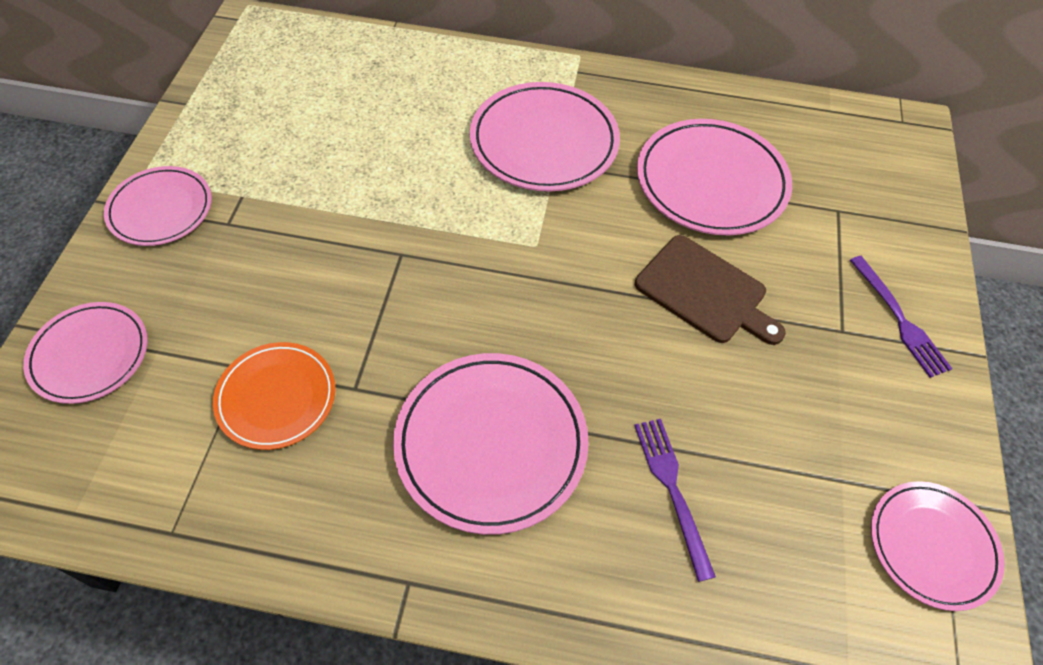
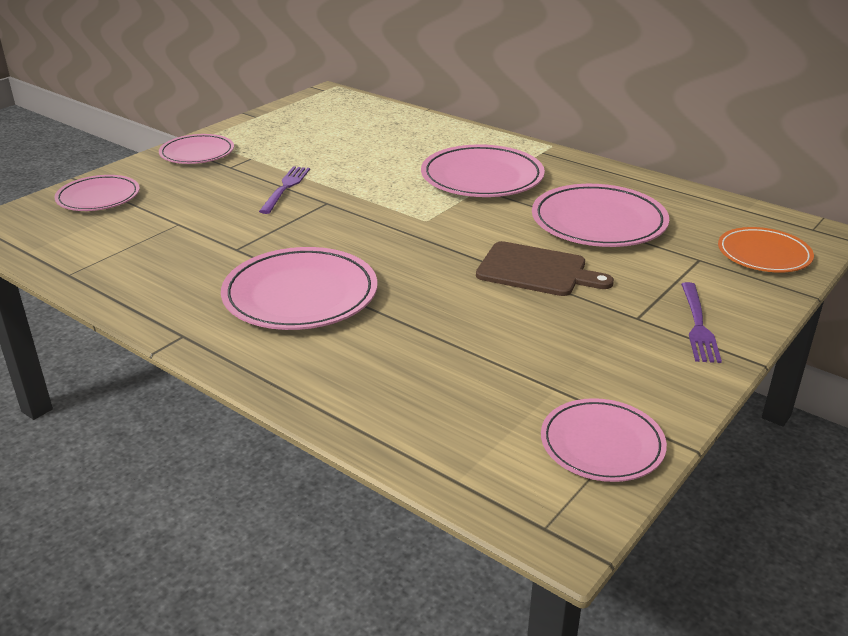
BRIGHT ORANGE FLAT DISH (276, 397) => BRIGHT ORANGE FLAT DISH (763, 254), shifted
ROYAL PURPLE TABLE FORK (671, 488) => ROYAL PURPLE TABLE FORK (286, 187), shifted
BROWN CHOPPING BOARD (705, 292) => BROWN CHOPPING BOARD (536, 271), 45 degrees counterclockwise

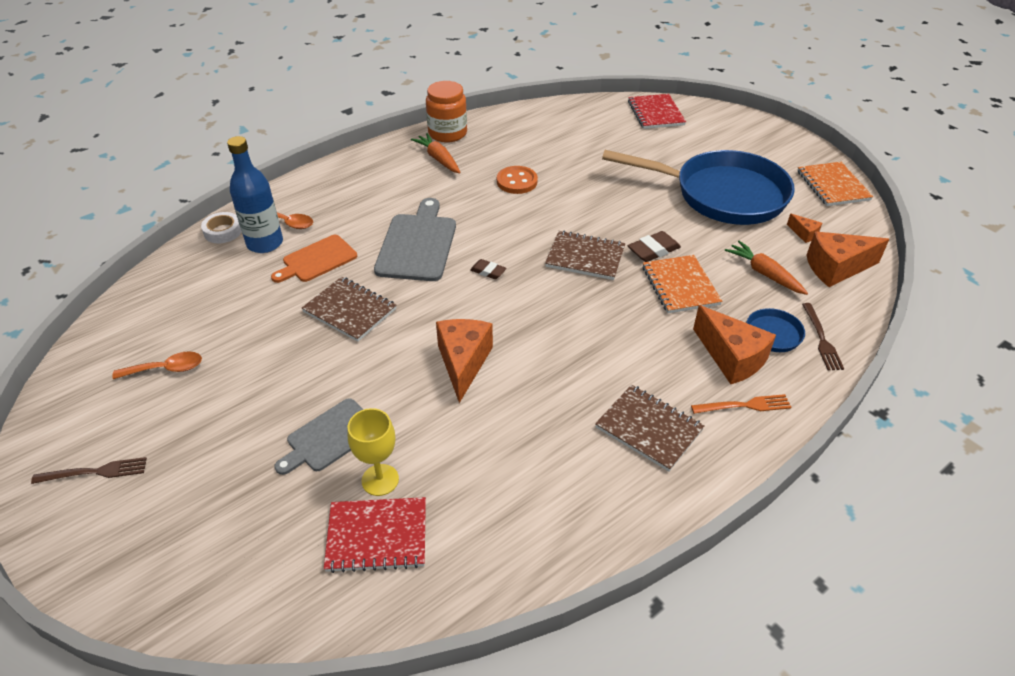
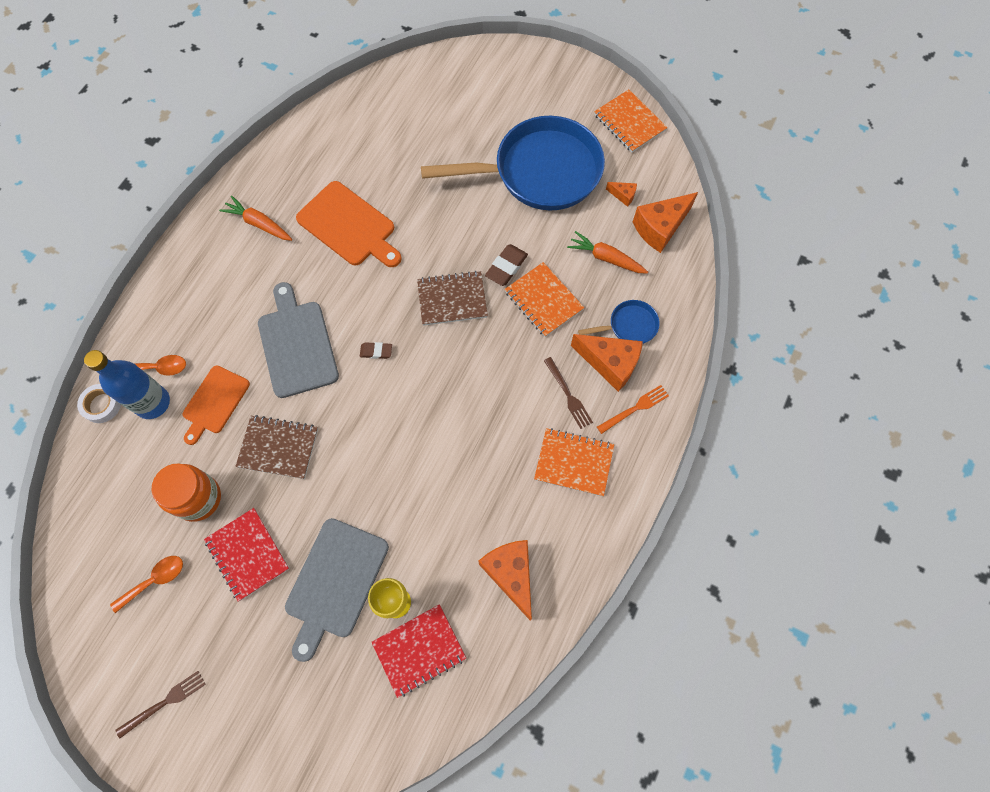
GREY CHOPPING BOARD (330, 437) => GREY CHOPPING BOARD (335, 582), x1.52
BRIGHT ORANGE JAR (447, 133) => BRIGHT ORANGE JAR (198, 498), shifted
BRIGHT ORANGE PIECE OF CHEESE (463, 363) => BRIGHT ORANGE PIECE OF CHEESE (510, 574), shifted
BRIGHT ORANGE BUTTON (517, 181) => BRIGHT ORANGE CHOPPING BOARD (349, 226)
BROWN NOTEBOOK (649, 429) => BRIGHT ORANGE NOTEBOOK (574, 462)
SCARLET NOTEBOOK (655, 113) => SCARLET NOTEBOOK (247, 554), shifted
BROWN TABLE FORK (822, 339) => BROWN TABLE FORK (568, 395), shifted

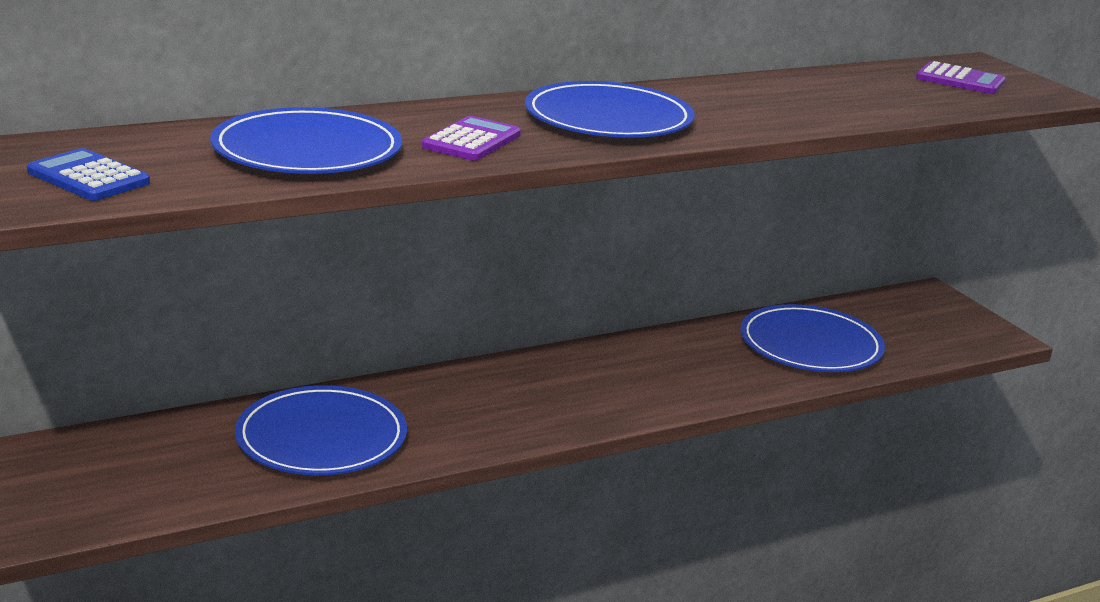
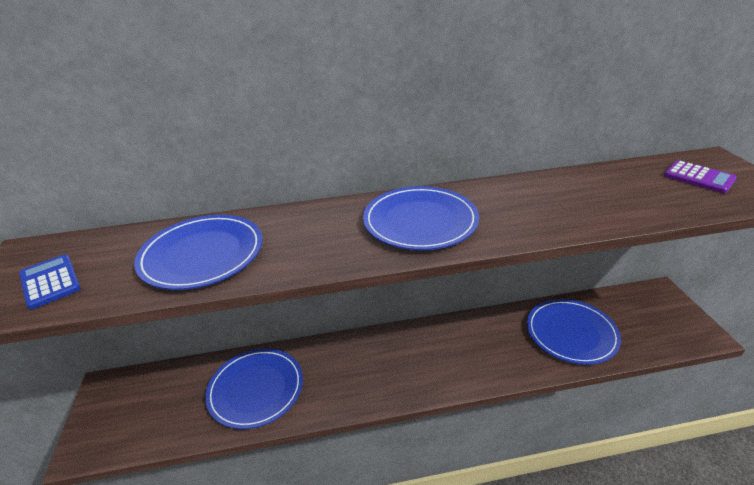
ROYAL PURPLE POCKET CALCULATOR (471, 141) => nothing

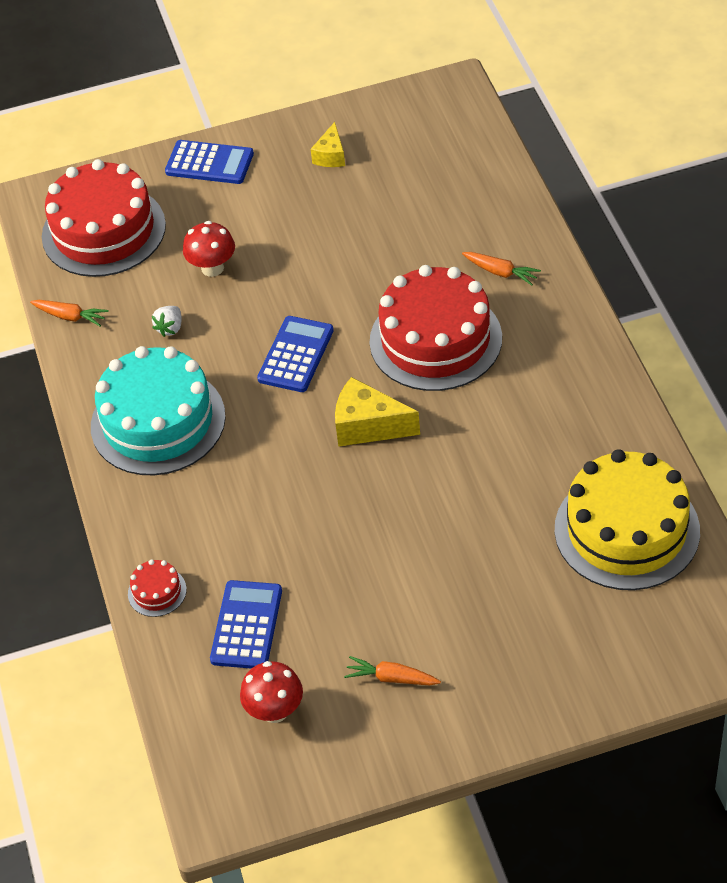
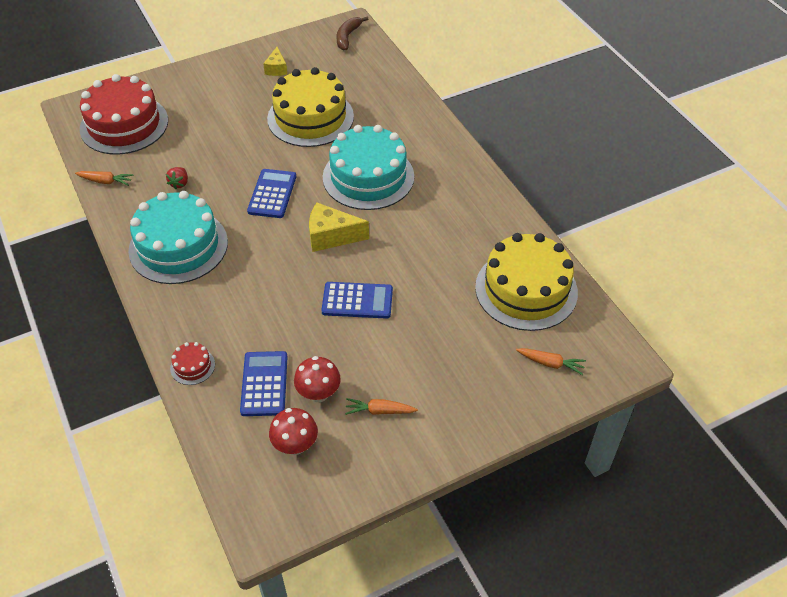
PURE WHITE STRAWBERRY (170, 328) => SCARLET STRAWBERRY (179, 183)
ROYAL BLUE POCKET CALCULATOR (209, 163) => ROYAL BLUE POCKET CALCULATOR (357, 301), shifted
SCARLET FUNGUS (212, 268) => SCARLET FUNGUS (318, 393), shifted
SCARLET CAKE (435, 340) => AQUA CAKE (368, 177)
BRIGHT ORANGE CARROT (501, 272) => BRIGHT ORANGE CARROT (550, 363), shifted
nothing => YELLOW CAKE (310, 117)
nothing => BROWN TOY BANANA (347, 37)

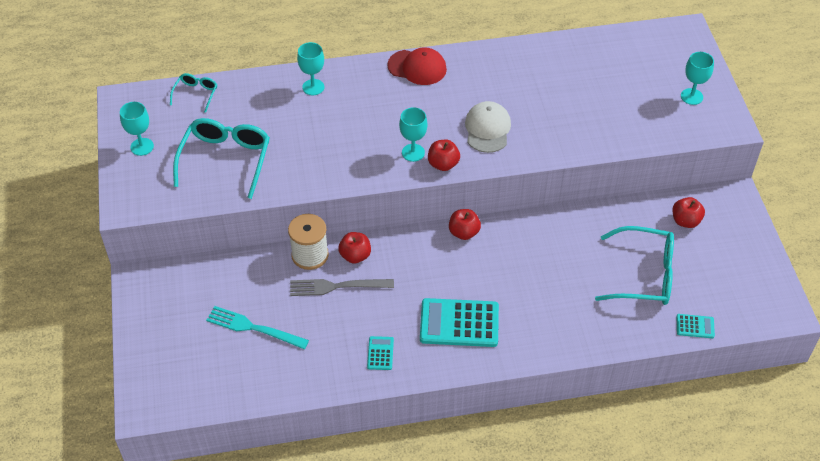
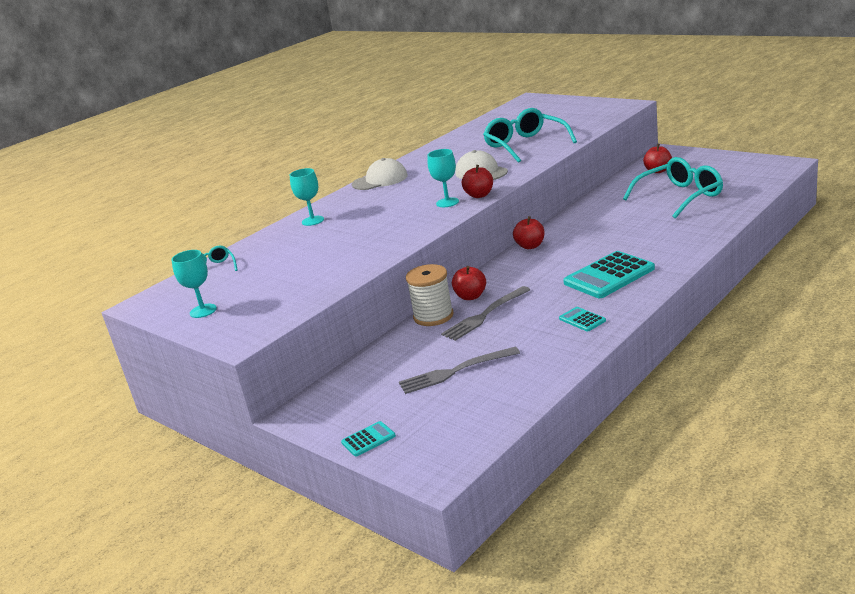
AQUA SPECTACLES (226, 159) => AQUA SPECTACLES (525, 145), shifted
AQUA TABLE FORK (253, 328) => GREY TABLE FORK (454, 372)
SCARLET PEAKED CAP (417, 67) => PURE WHITE PEAKED CAP (380, 180)
AQUA POCKET CALCULATOR (695, 326) => AQUA POCKET CALCULATOR (368, 439), shifted
AQUA WINE GLASS (691, 96) => nothing

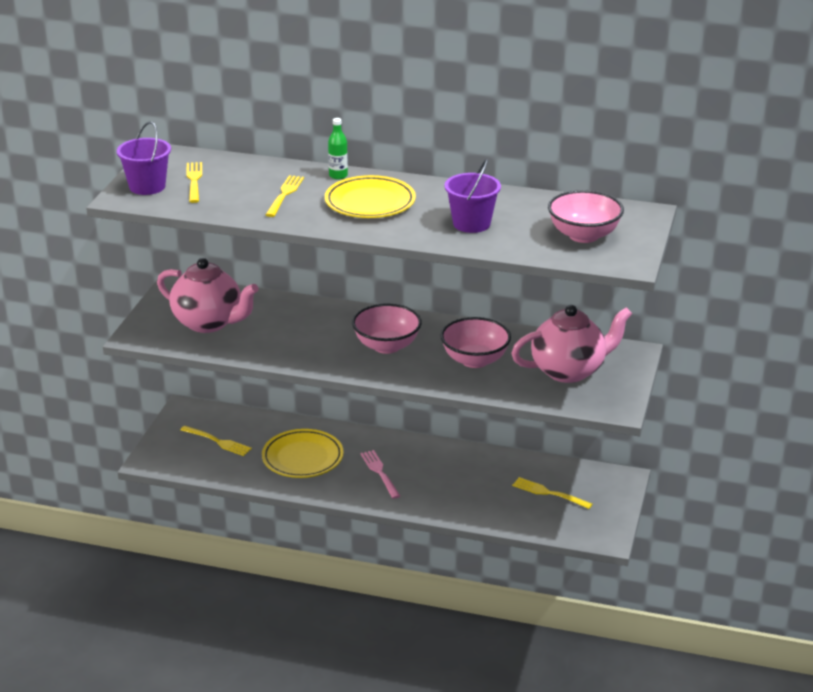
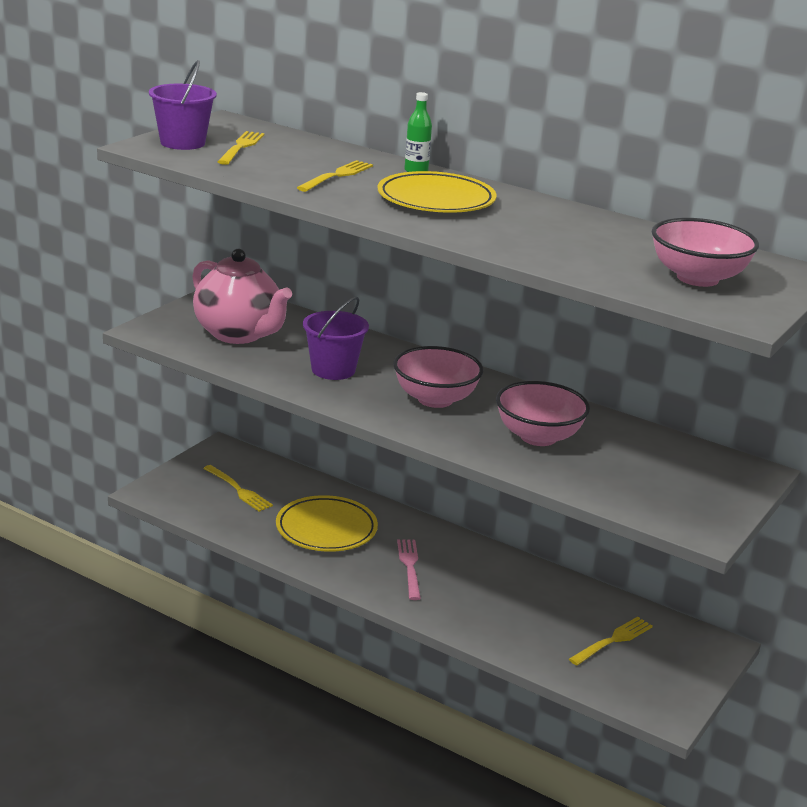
ROYAL PURPLE SAND BUCKET (471, 224) => ROYAL PURPLE SAND BUCKET (333, 370), shifted
PINK TEA POT (569, 371) => nothing
YELLOW TABLE FORK (549, 493) => YELLOW TABLE FORK (613, 640), 90 degrees clockwise

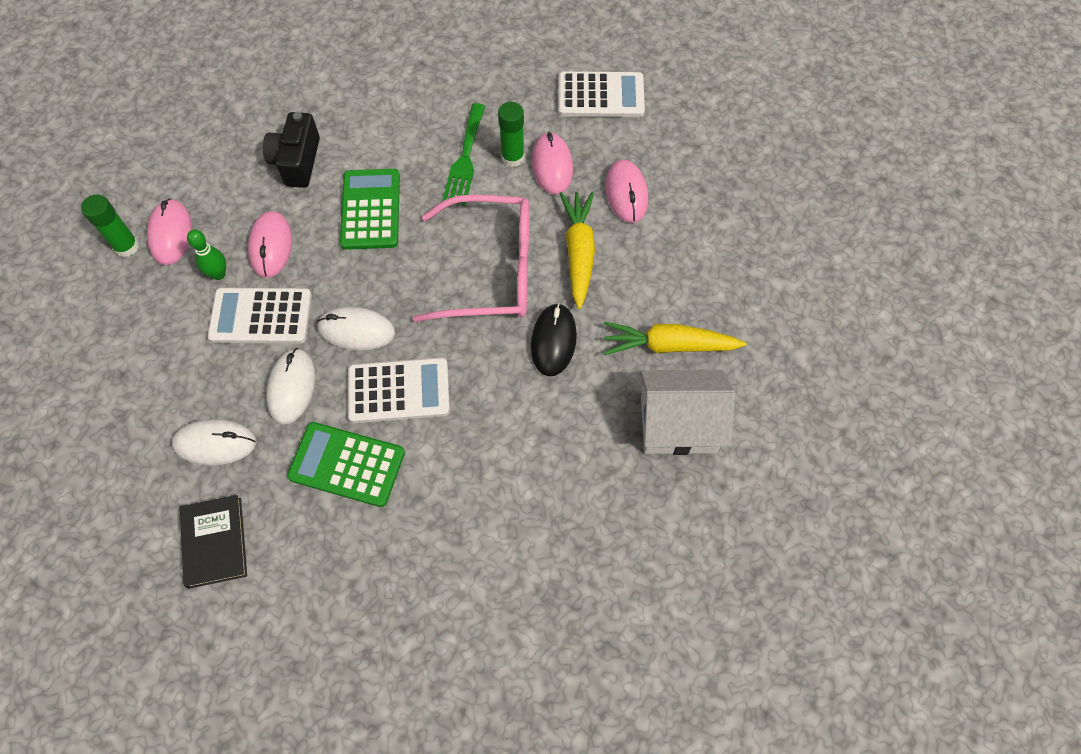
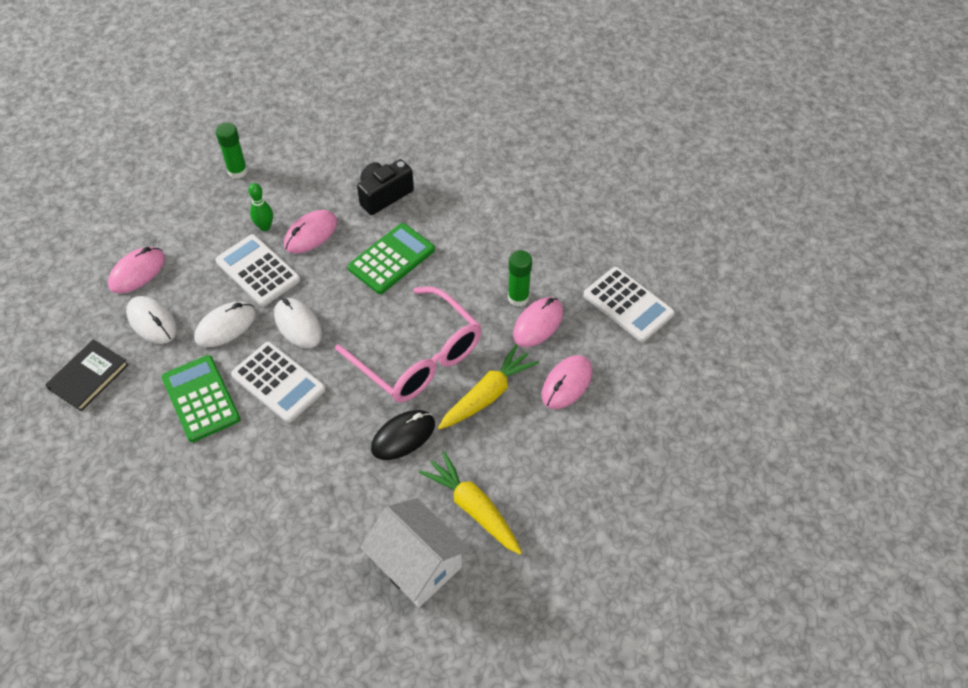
PINK MOUSE (171, 234) => PINK MOUSE (137, 272), shifted
EMERALD TABLE FORK (465, 159) => nothing

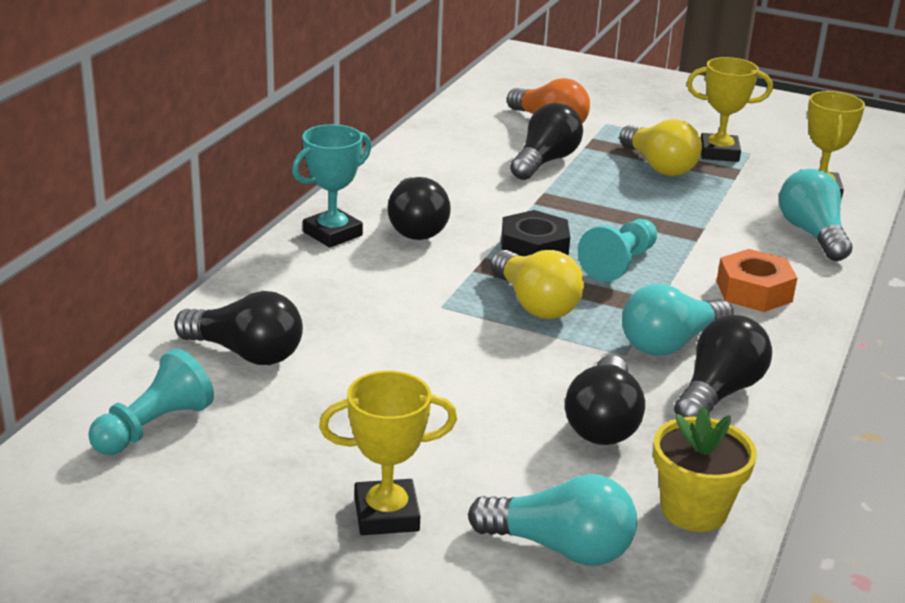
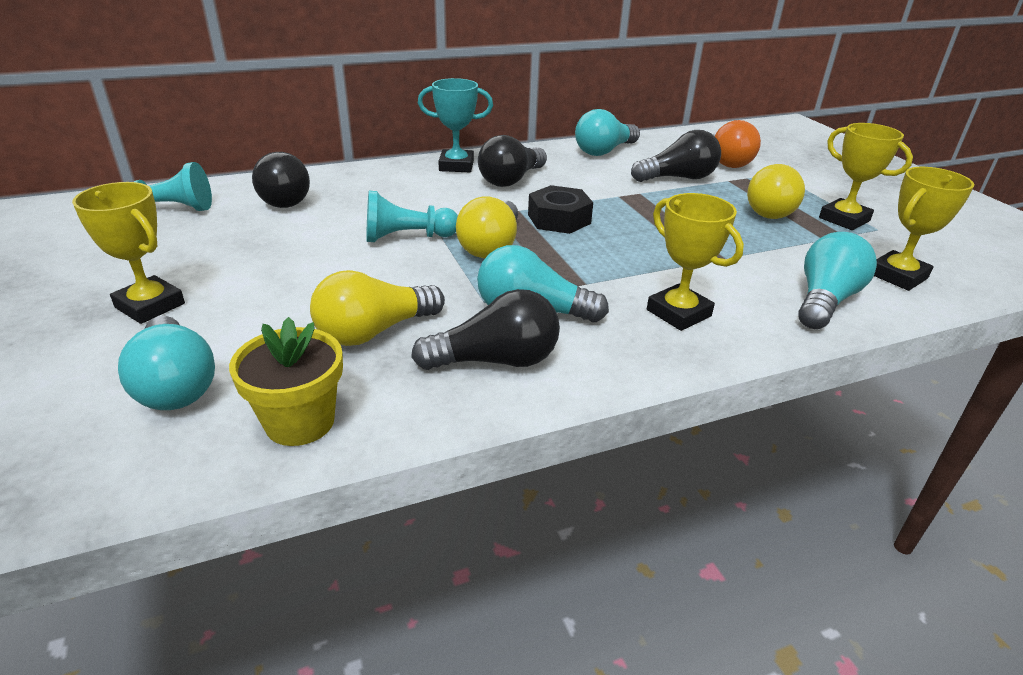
EBONY LIGHTBULB (603, 423) => YELLOW LIGHTBULB (374, 331)
AQUA PAWN (619, 264) => AQUA PAWN (407, 237), shifted
BRIGHT ORANGE NUT (754, 291) => YELLOW AWARD CUP (678, 313)
nothing => AQUA LIGHTBULB (604, 151)

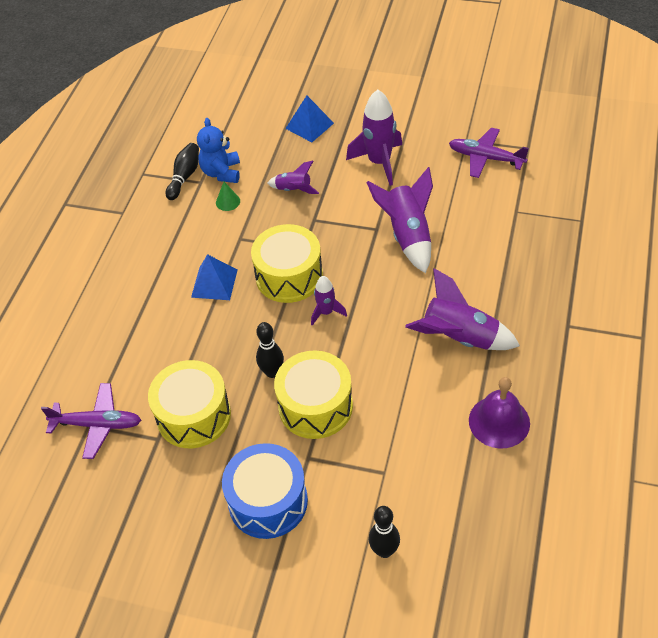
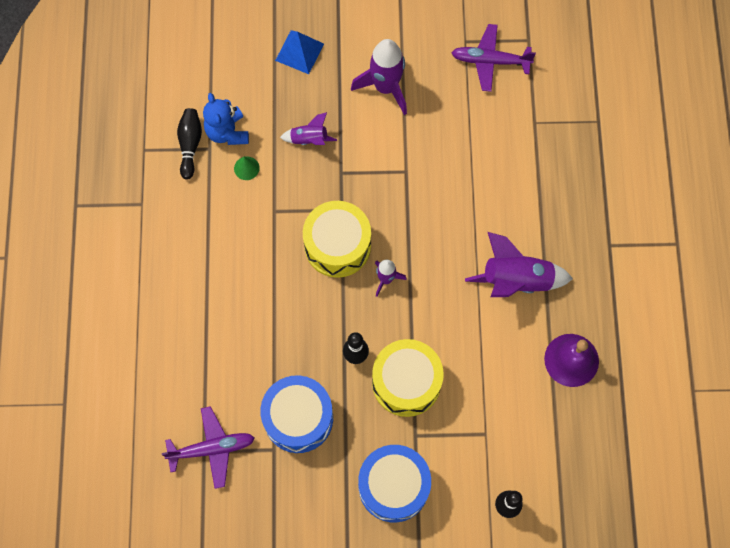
YELLOW DRUM (193, 415) => ROYAL BLUE DRUM (298, 418)
ROYAL BLUE SOLID PYRAMID (214, 283) => nothing
ROYAL PURPLE TOY ROCKET (408, 236) => nothing

